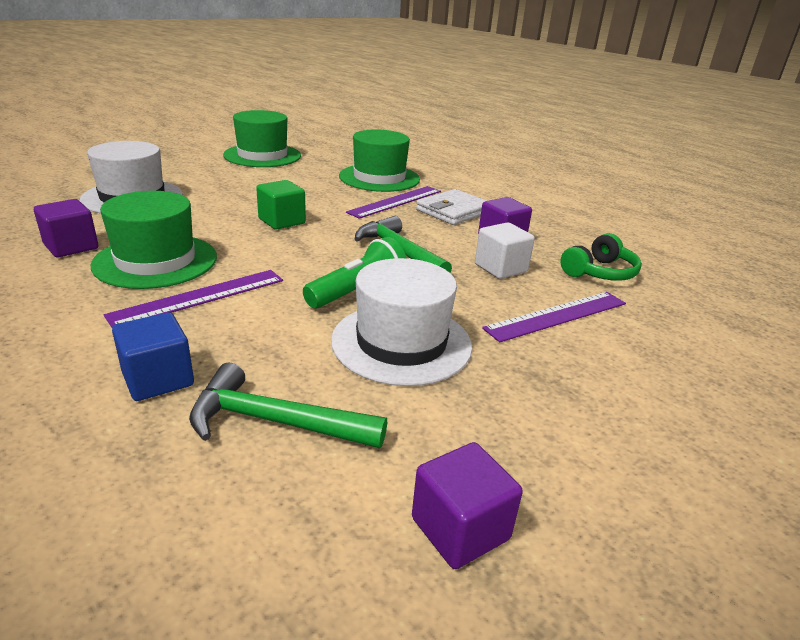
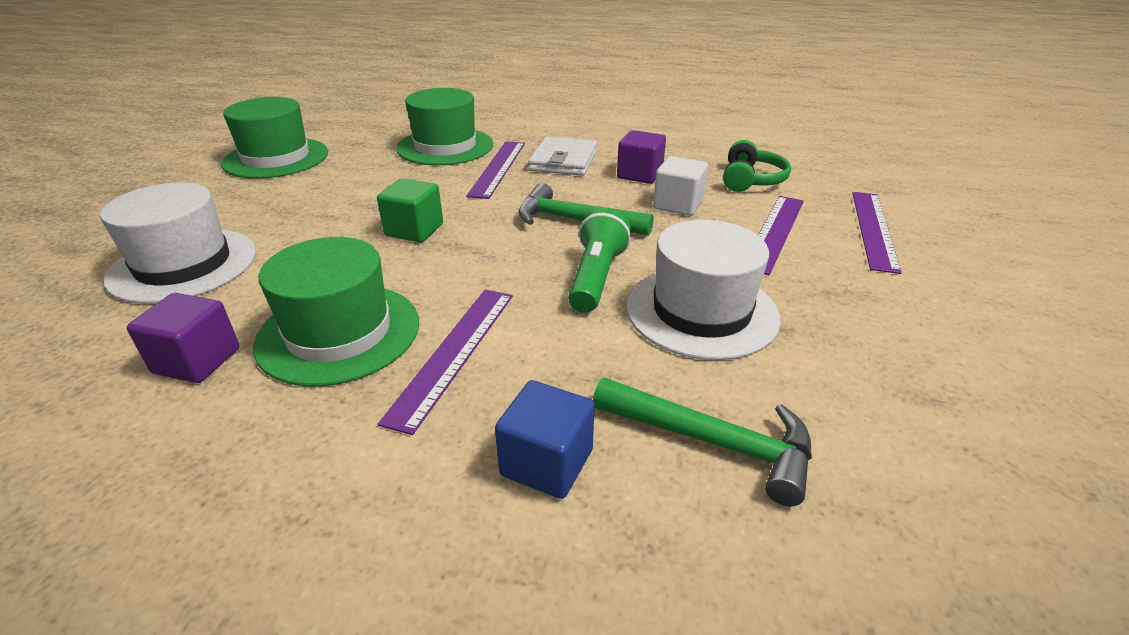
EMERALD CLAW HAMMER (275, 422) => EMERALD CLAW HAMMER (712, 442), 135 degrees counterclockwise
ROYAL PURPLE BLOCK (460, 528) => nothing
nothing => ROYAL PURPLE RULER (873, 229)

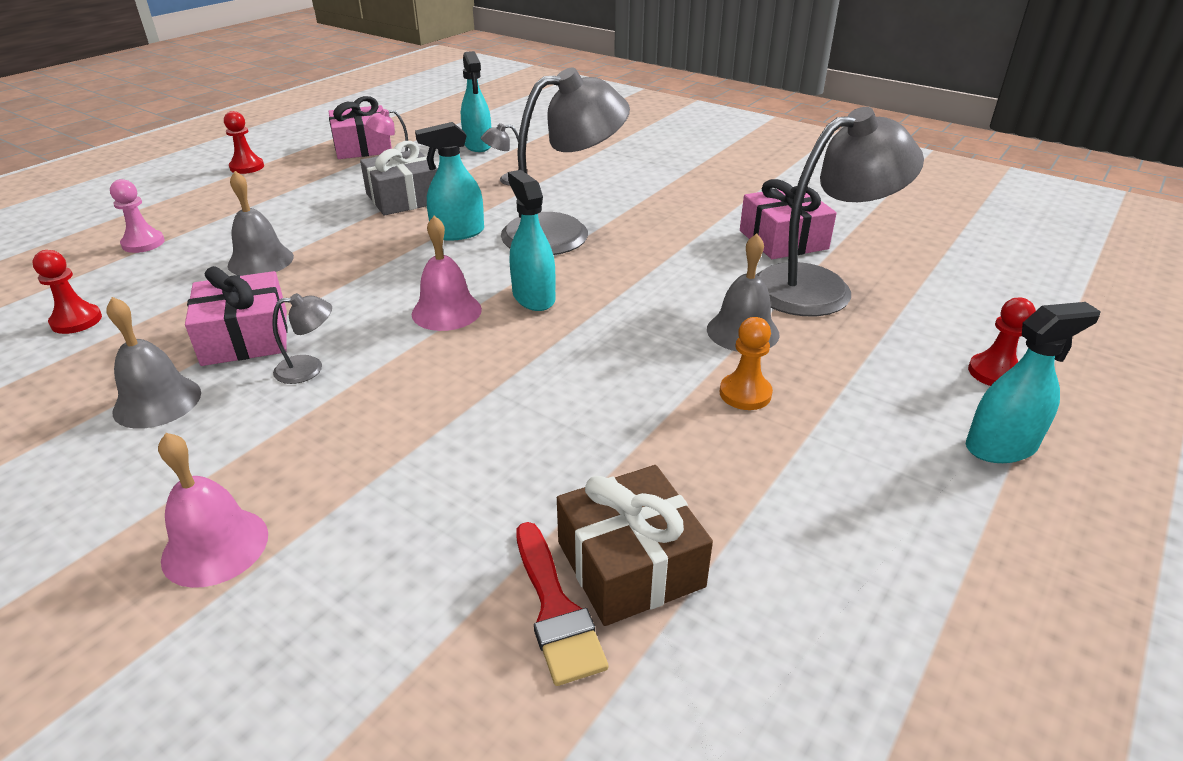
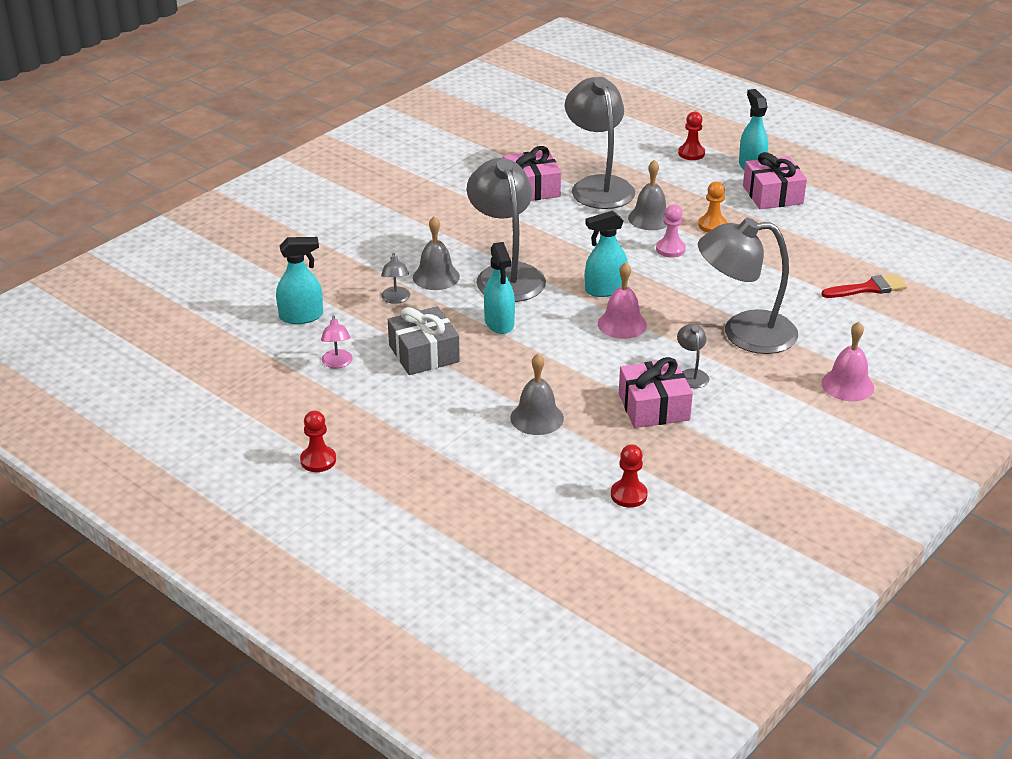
GREY HAND BELL (157, 402) => GREY HAND BELL (436, 277), shifted
PINK PAWN (143, 243) => PINK PAWN (670, 249), shifted
PINK PRESENT (363, 147) => PINK PRESENT (772, 195), shifted
BROWN PRESENT (630, 564) => nothing
nothing => GREY LAMP (744, 333)

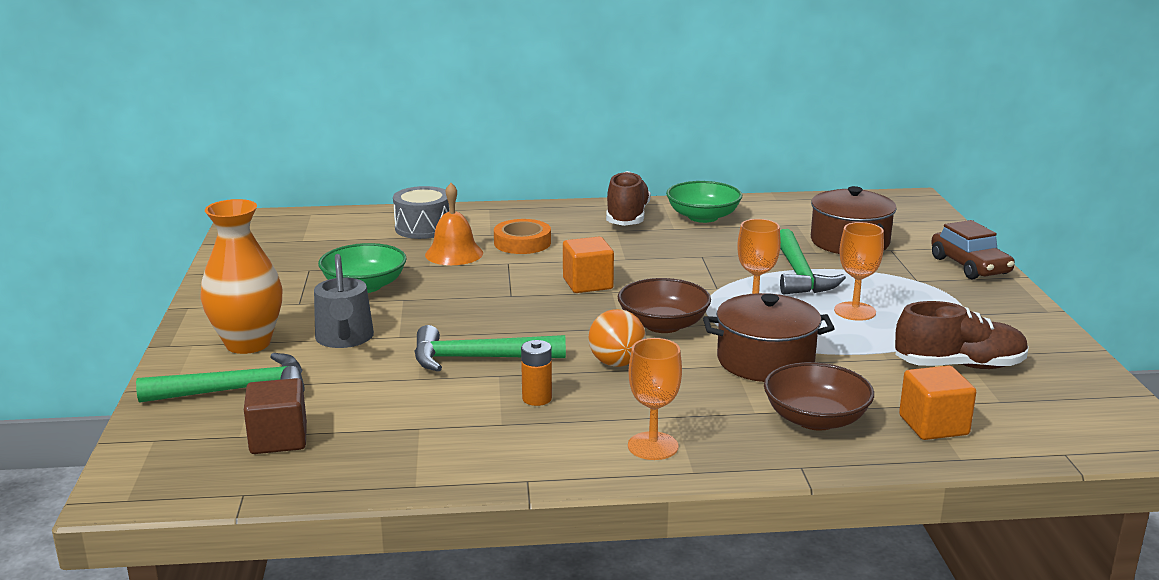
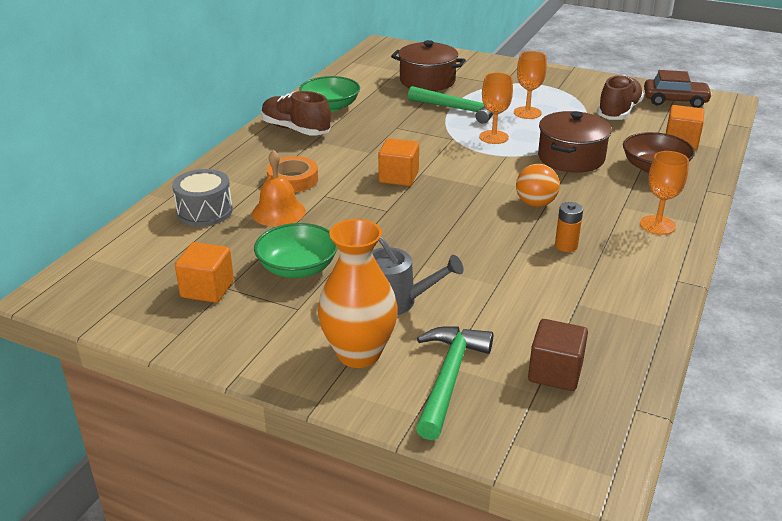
EMERALD CLAW HAMMER (477, 358) => nothing
BROWN DEEP DISH (663, 325) => nothing
BROWN AUTOMOBILE (970, 266) => BROWN AUTOMOBILE (675, 100), shifted
nothing => BRIGHT ORANGE BLOCK (207, 289)

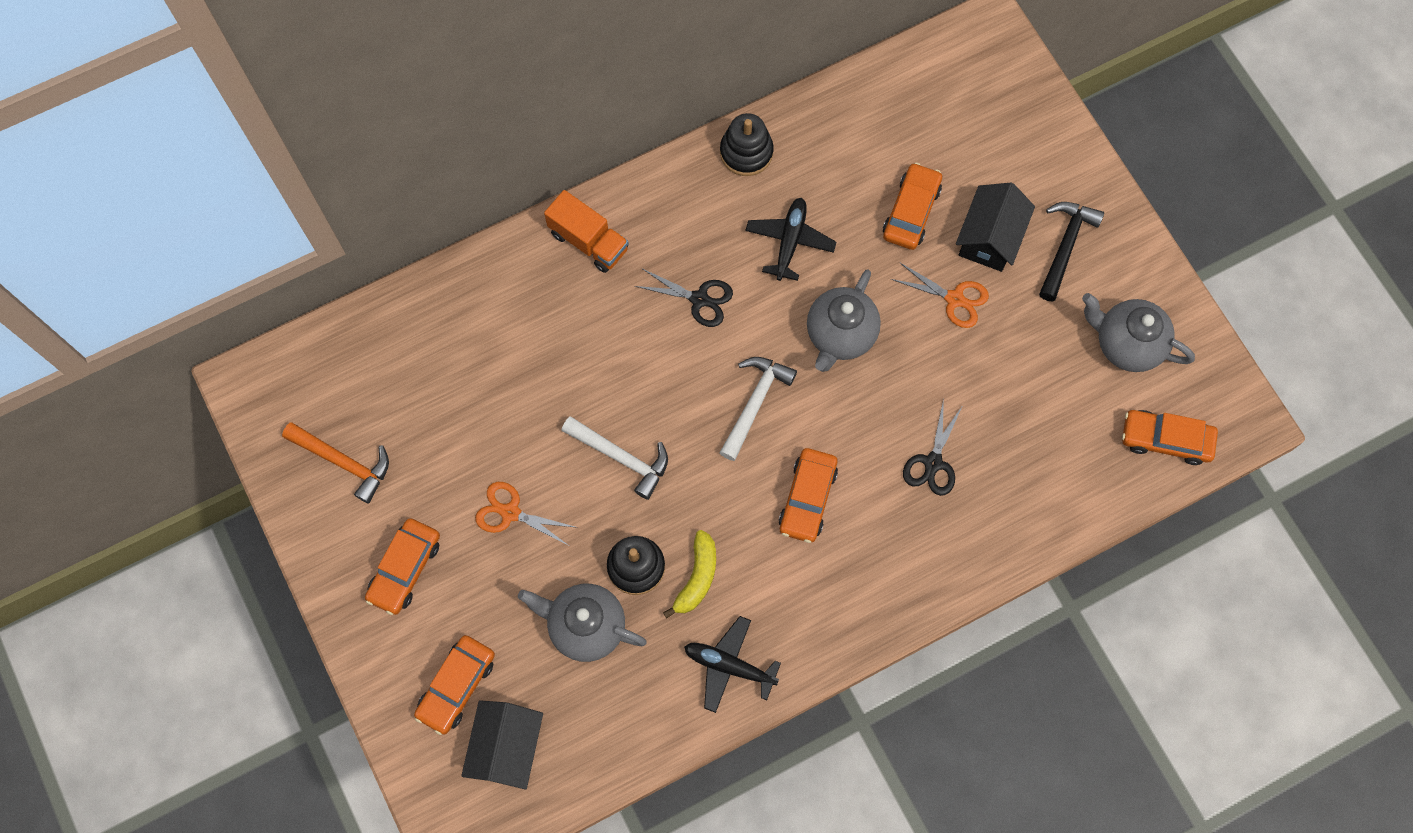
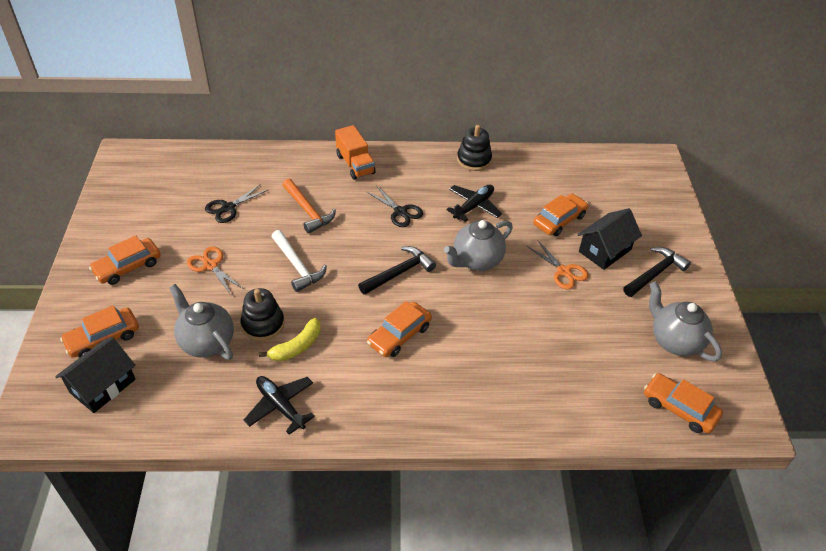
BRIGHT ORANGE CLAW HAMMER (343, 462) => BRIGHT ORANGE CLAW HAMMER (308, 211), shifted
PURE WHITE CLAW HAMMER (755, 403) => EBONY CLAW HAMMER (399, 273)
EBONY SHEARS (933, 463) => EBONY SHEARS (228, 208), shifted

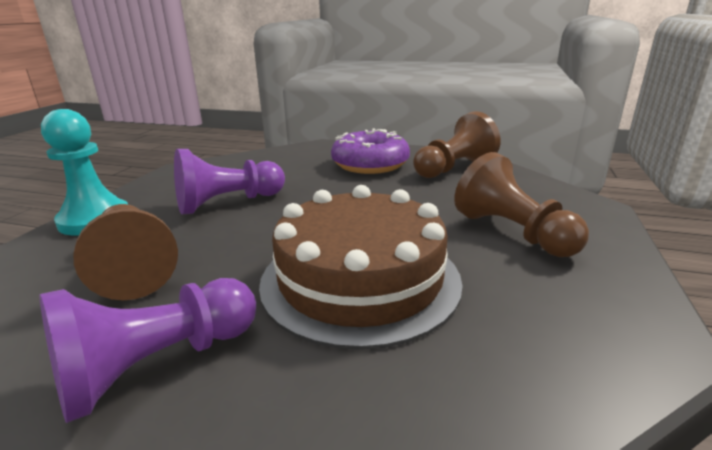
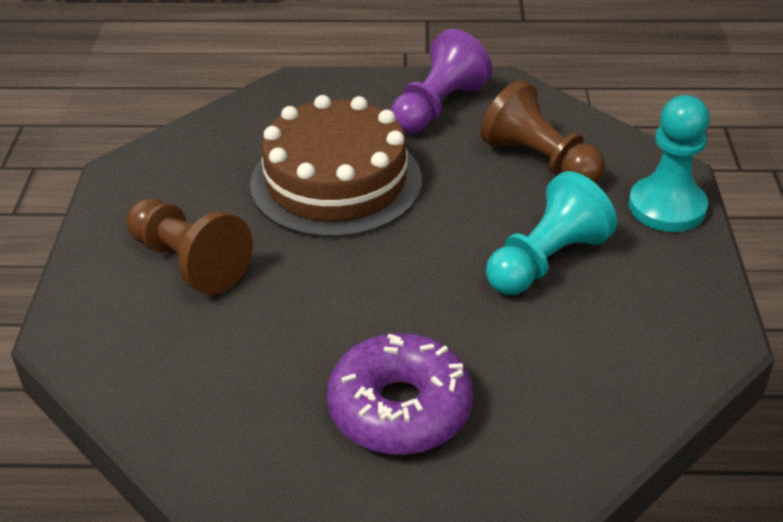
ROYAL PURPLE PAWN (228, 203) => AQUA PAWN (546, 261)
BROWN PAWN (453, 168) => nothing

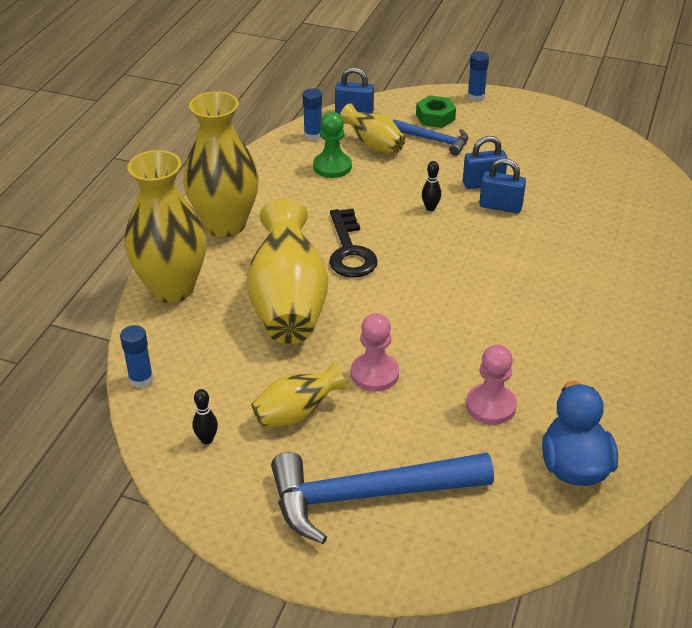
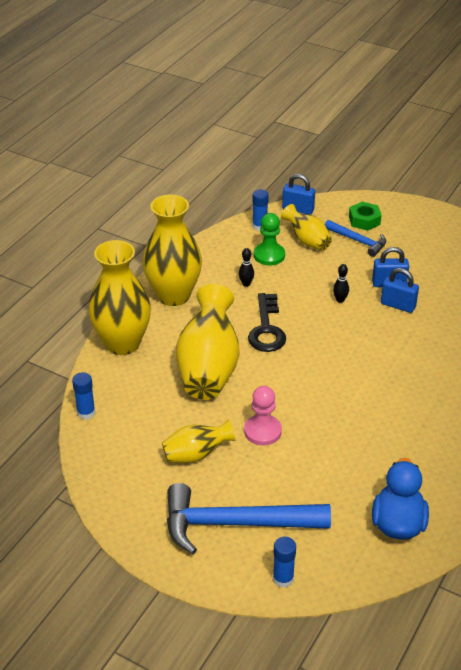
EBONY TENPIN (207, 439) => EBONY TENPIN (246, 284), shifted
PINK PAWN (490, 406) => nothing
ROYAL BLUE GLUE (476, 97) => ROYAL BLUE GLUE (283, 579), shifted

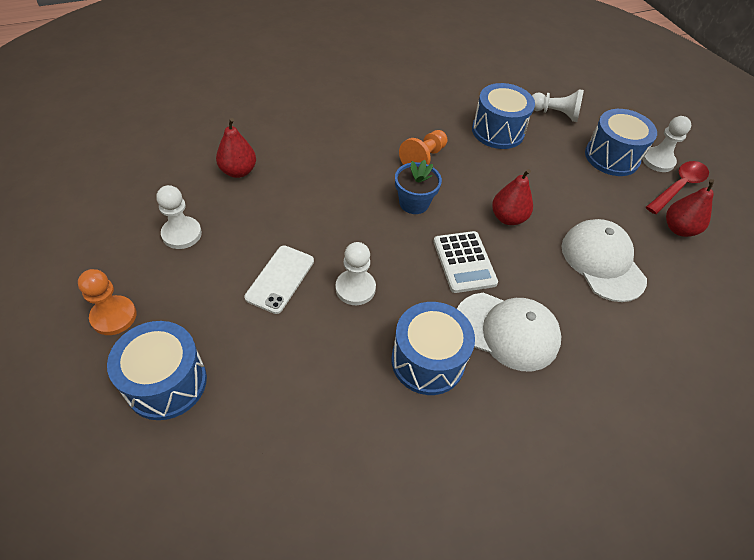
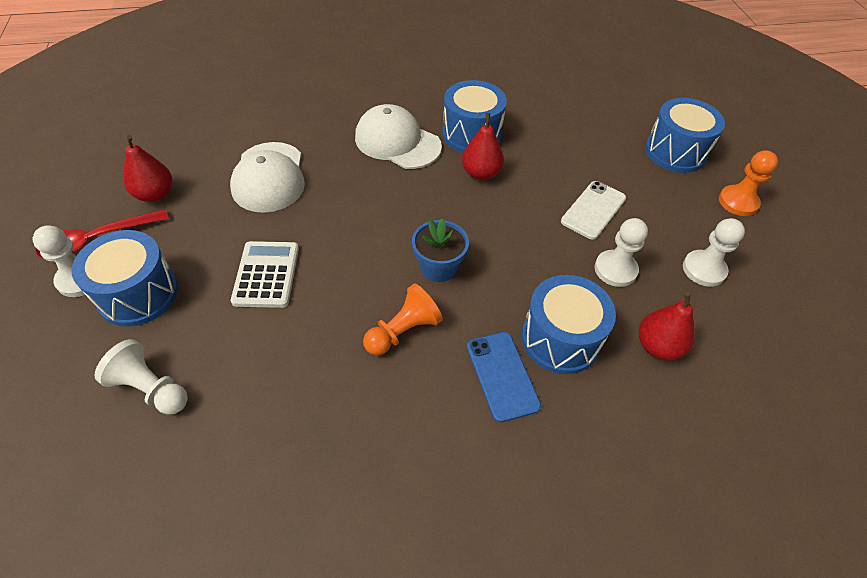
PURE WHITE PAWN (355, 288) => PURE WHITE PAWN (615, 269), shifted
PURE WHITE POCKET CALCULATOR (464, 262) => PURE WHITE POCKET CALCULATOR (266, 274), shifted
ROYAL BLUE DRUM (498, 131) => ROYAL BLUE DRUM (560, 339), shifted
SCARLET PEAR (508, 218) => SCARLET PEAR (481, 173), shifted
nothing => ROYAL BLUE SMARTPHONE (502, 375)

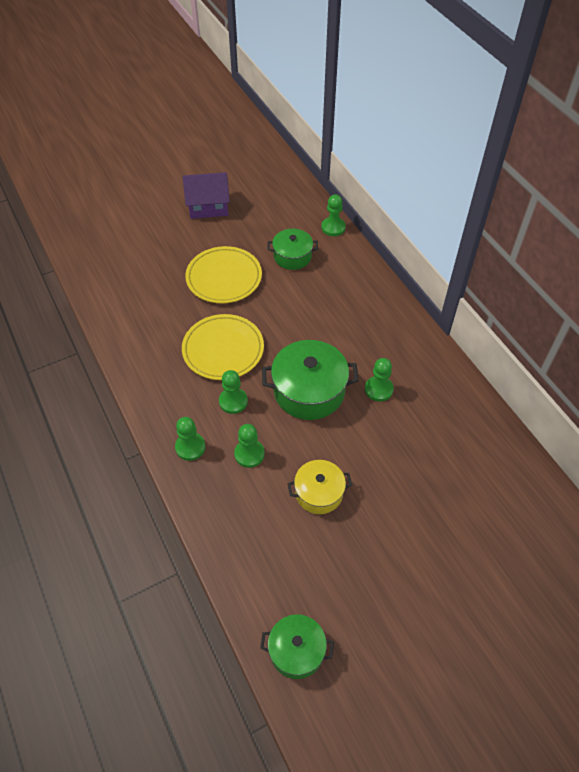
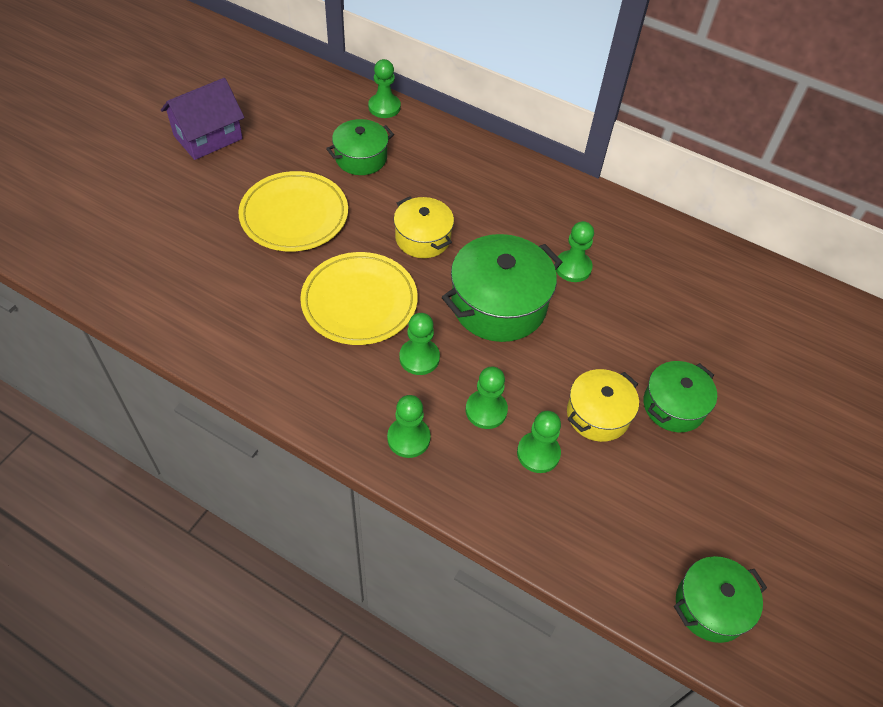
nothing => YELLOW STOCKPOT (423, 238)
nothing => EMERALD PAWN (538, 453)
nothing => EMERALD STOCKPOT (674, 406)

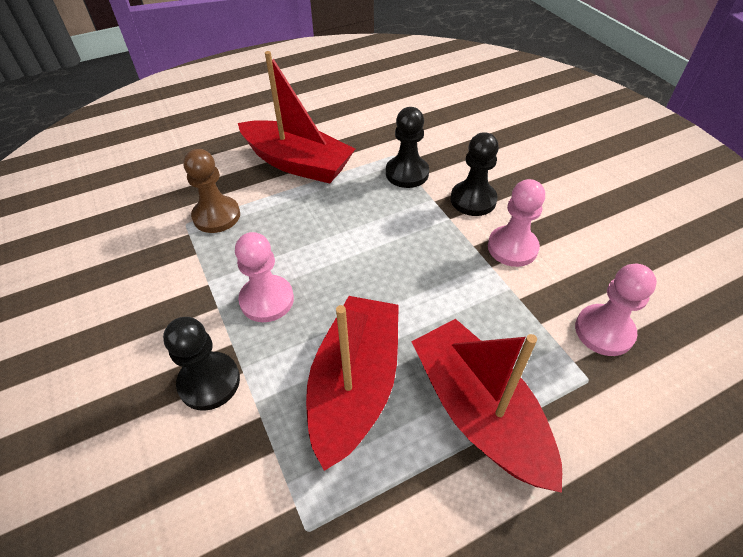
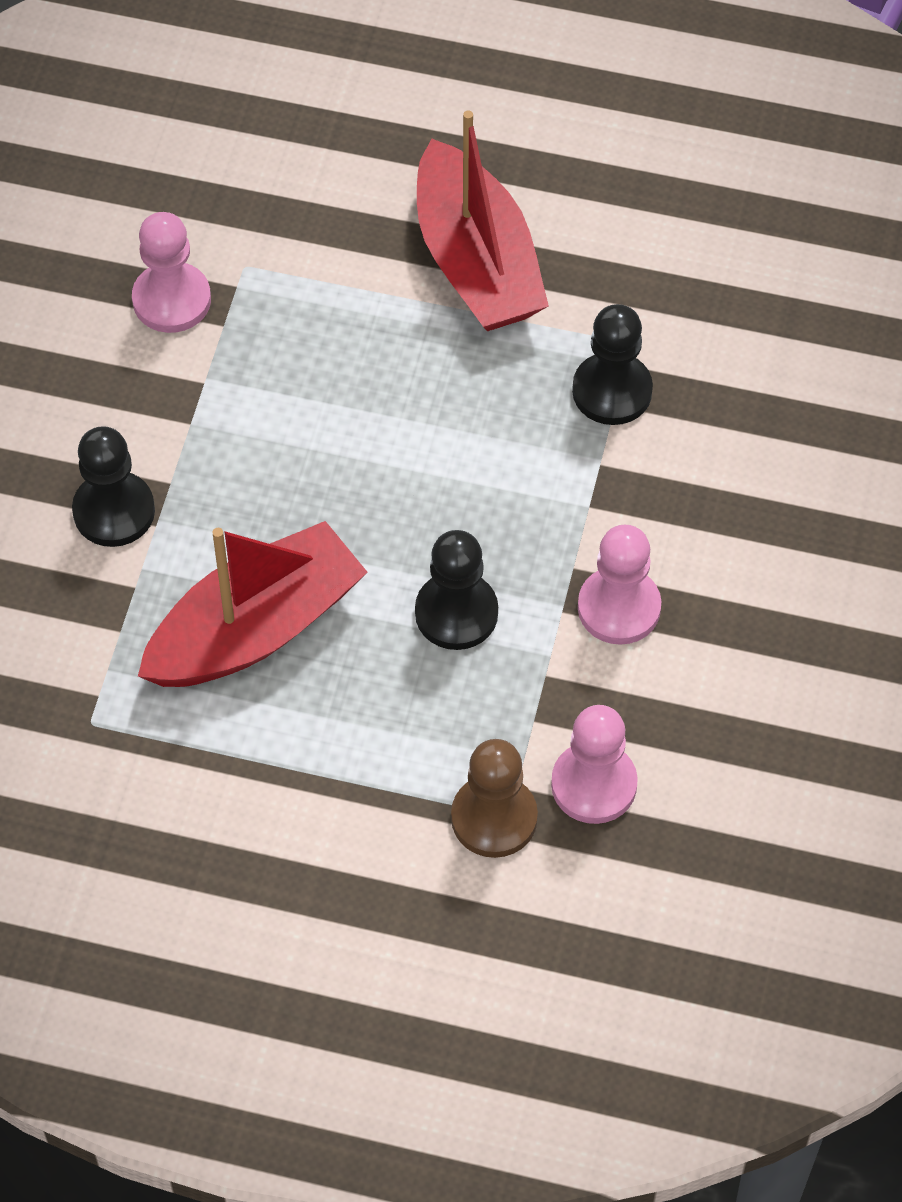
BROWN PAWN (216, 216) => BROWN PAWN (494, 818), shifted
PINK PAWN (267, 300) => PINK PAWN (171, 300), shifted
SCARLET TOY BOAT (478, 412) => nothing
EBONY PAWN (473, 200) => EBONY PAWN (456, 613), shifted

